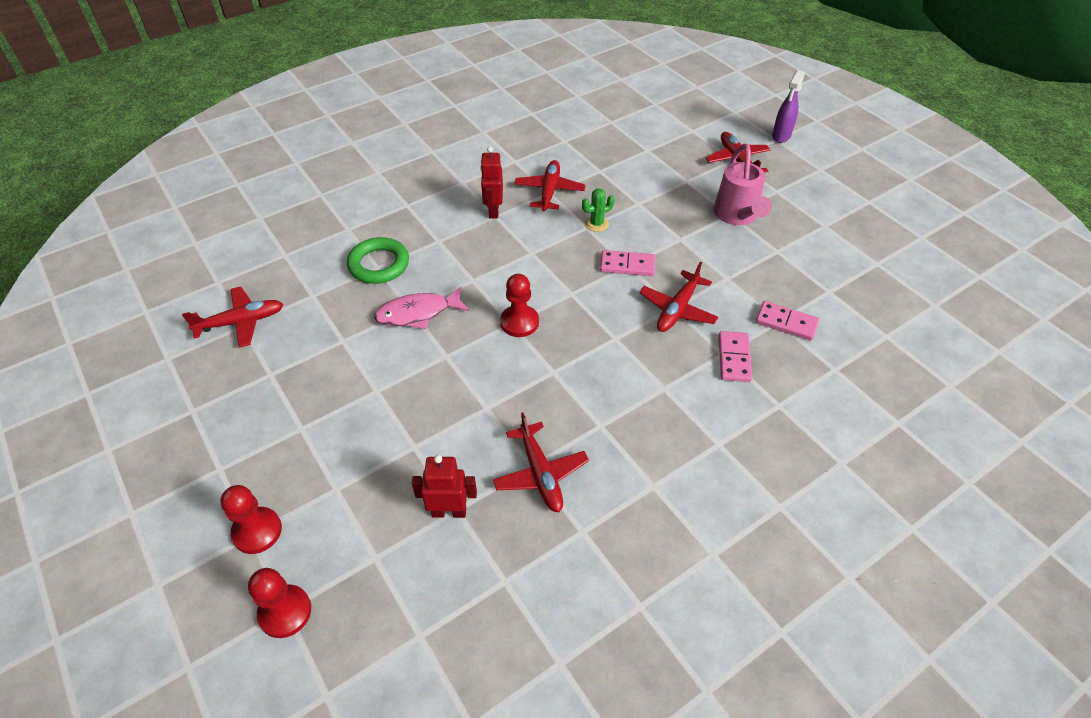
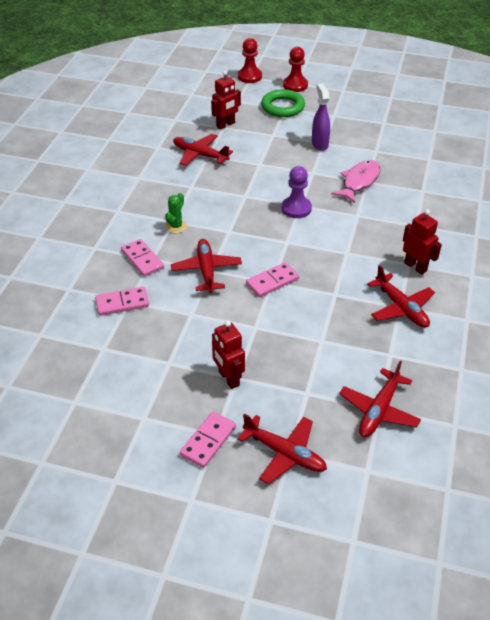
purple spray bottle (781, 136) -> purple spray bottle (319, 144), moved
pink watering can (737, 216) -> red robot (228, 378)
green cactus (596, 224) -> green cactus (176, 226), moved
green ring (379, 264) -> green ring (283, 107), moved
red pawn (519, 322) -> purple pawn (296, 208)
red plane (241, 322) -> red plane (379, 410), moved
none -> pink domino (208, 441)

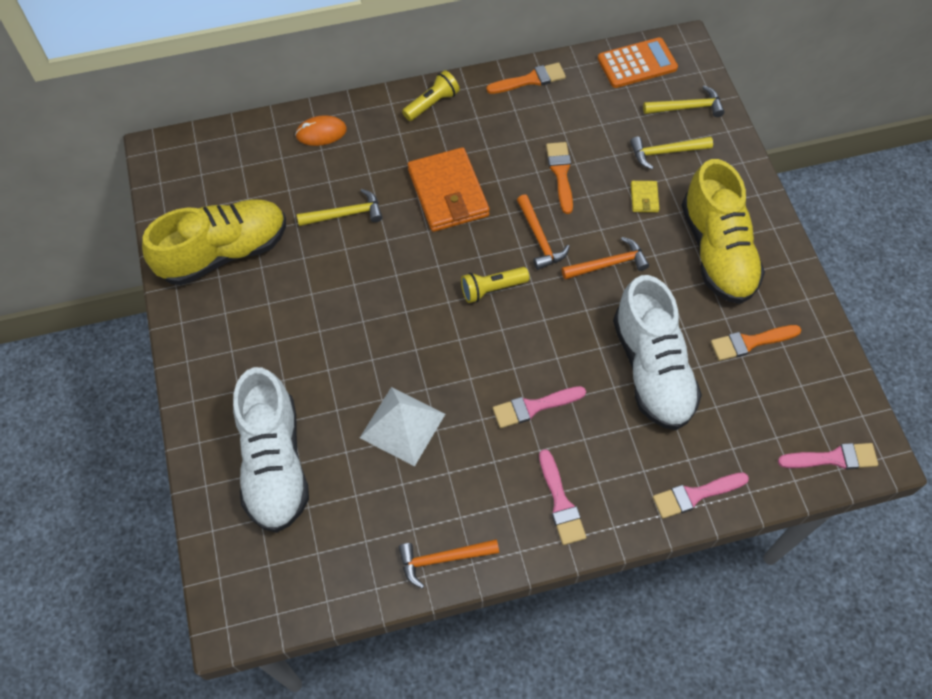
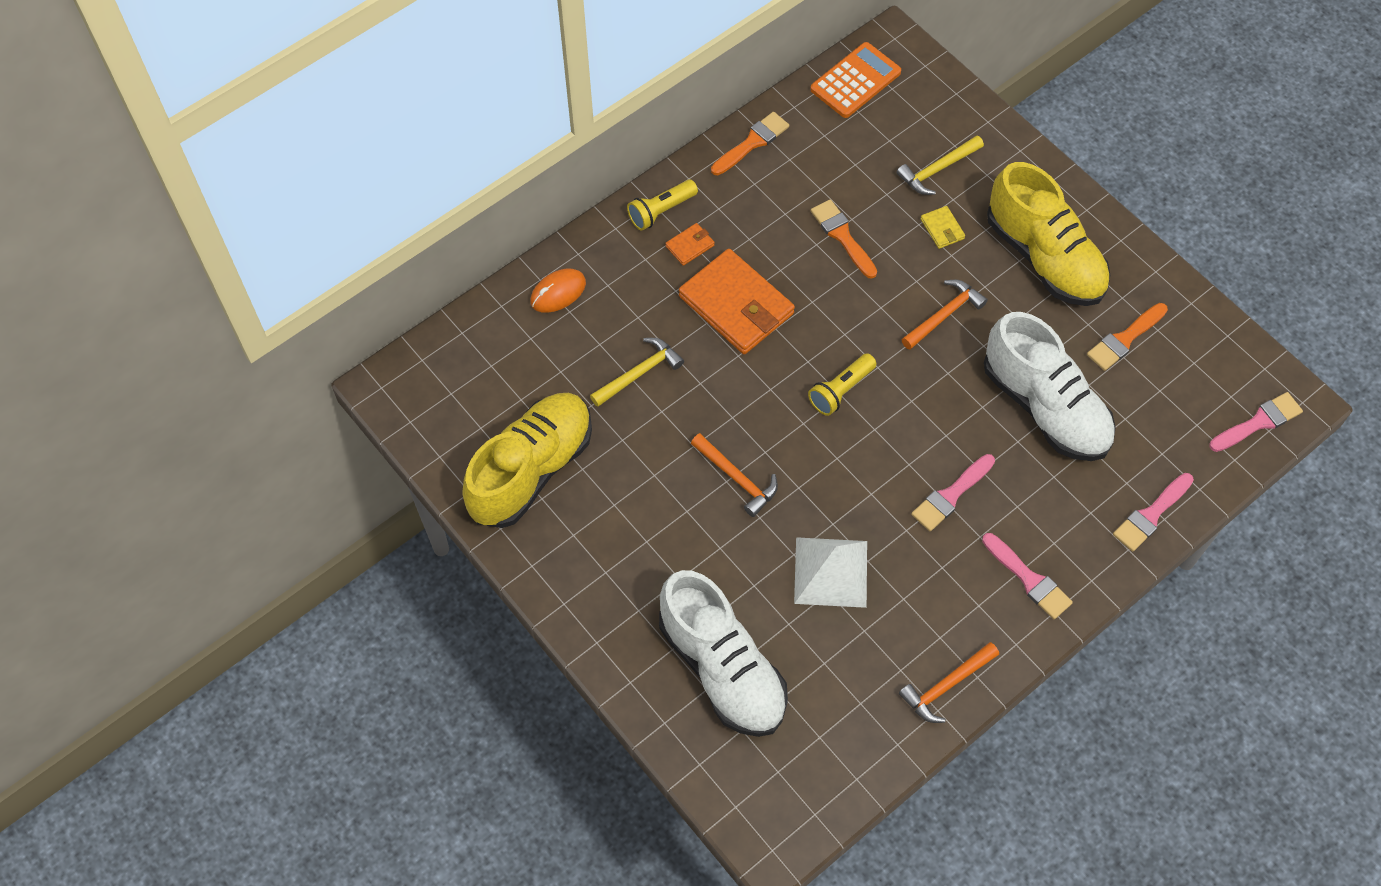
yellow flashlight (432, 103) -> yellow flashlight (661, 211), 150 degrees counterclockwise
yellow hammer (687, 107) -> none
orange hammer (539, 238) -> orange hammer (737, 478), moved
none -> orange wallet (690, 246)

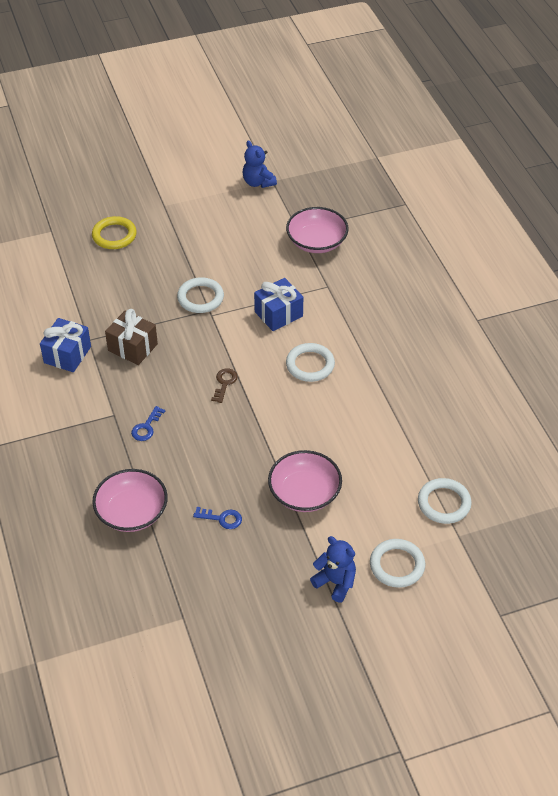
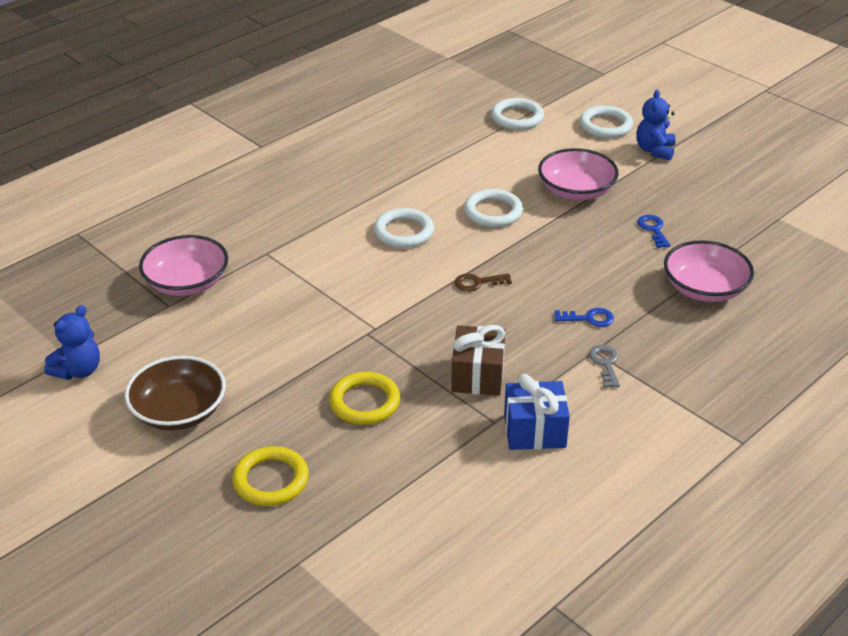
white ring (200, 298) -> white ring (493, 212), moved
blue gift (278, 314) -> none
none -> grey key (605, 363)
none -> brown bowl (179, 411)
none -> yellow ring (364, 402)

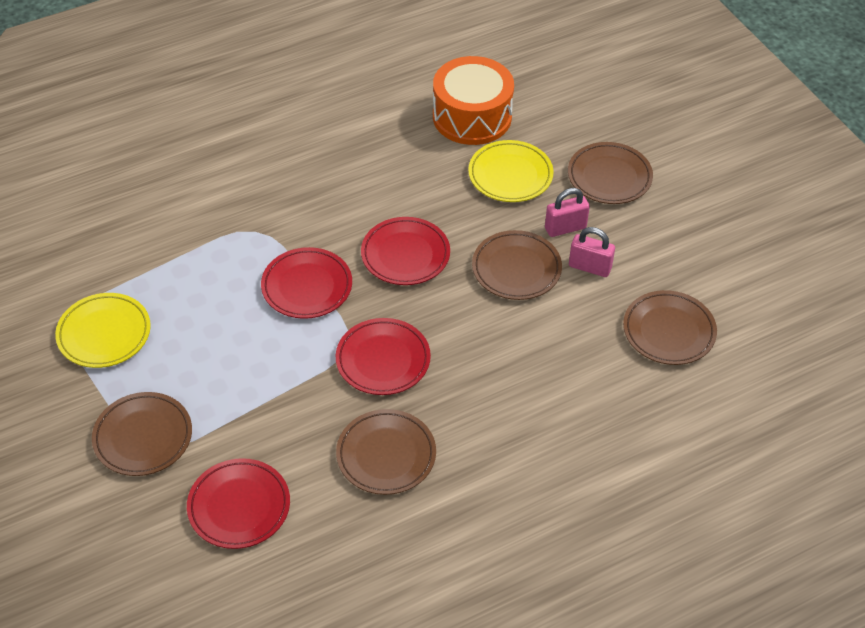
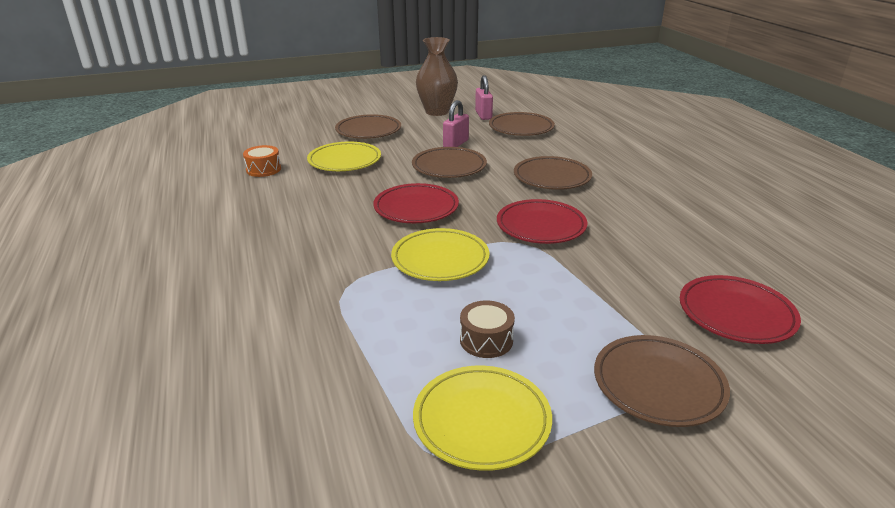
orange drum (472, 116) -> orange drum (263, 169), x0.47
pink padlock (565, 228) -> pink padlock (483, 115), moved
red plate (307, 287) -> yellow plate (440, 259)
brown plate (386, 455) -> brown plate (552, 177), moved
none -> brown vase (437, 112)
none -> brown drum (486, 340)

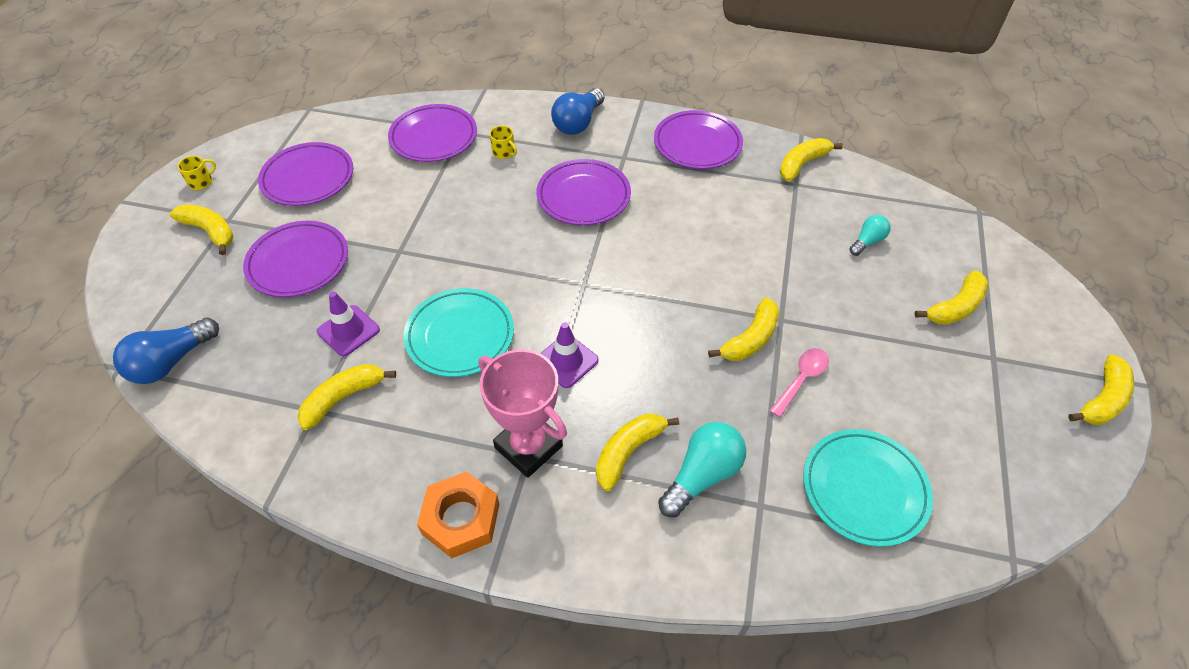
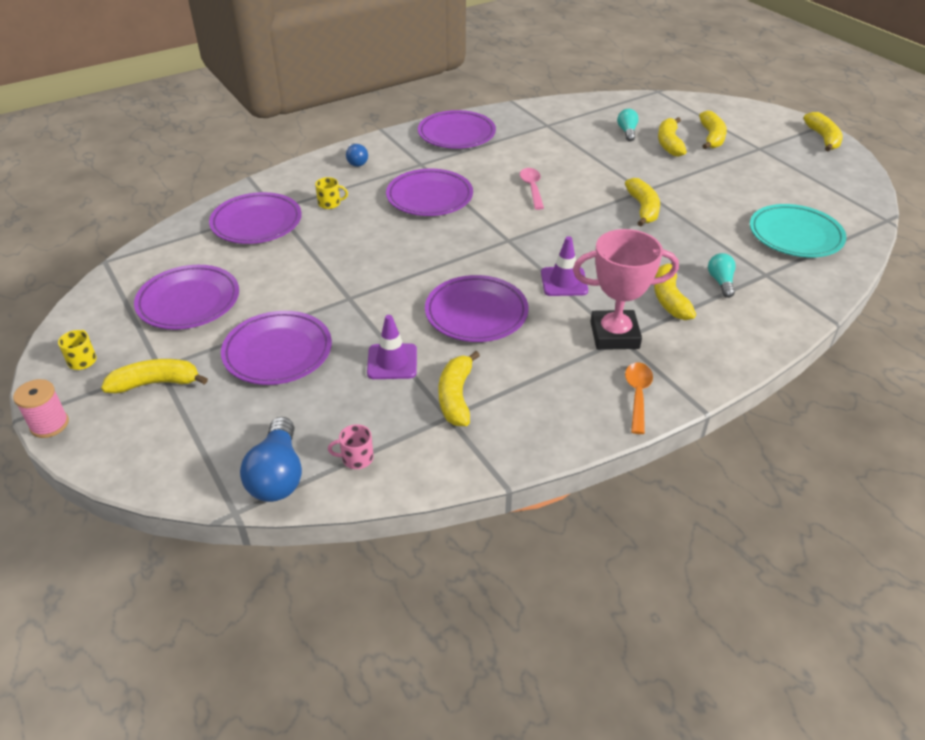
blue light bulb (578, 123) -> blue light bulb (356, 161), x0.59
yellow banana (802, 164) -> yellow banana (669, 143), moved
turquoise plate (460, 336) -> purple plate (476, 313)
pink spoon (801, 379) -> pink spoon (532, 188), moved
turquoise light bulb (702, 475) -> turquoise light bulb (720, 282), x0.59
orange nut (461, 518) -> orange spoon (637, 395)
none -> pink spool (49, 424)
none -> pink mug (356, 458)

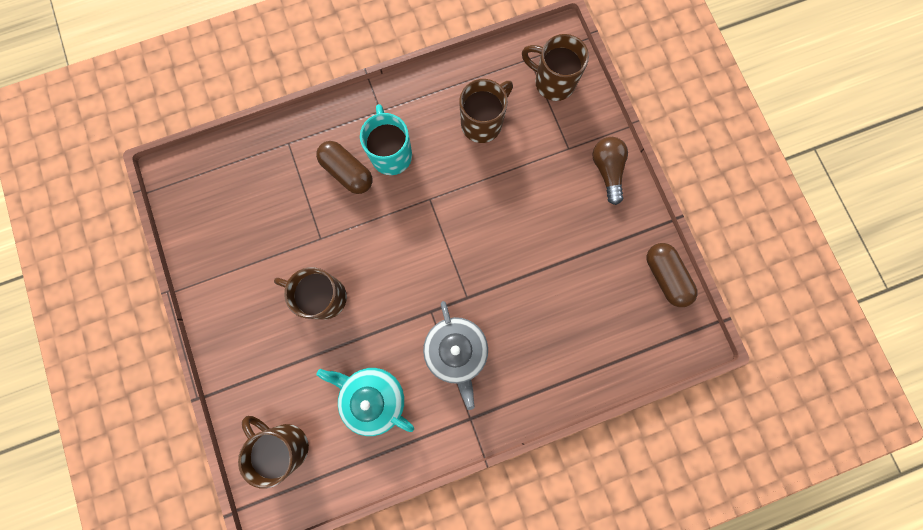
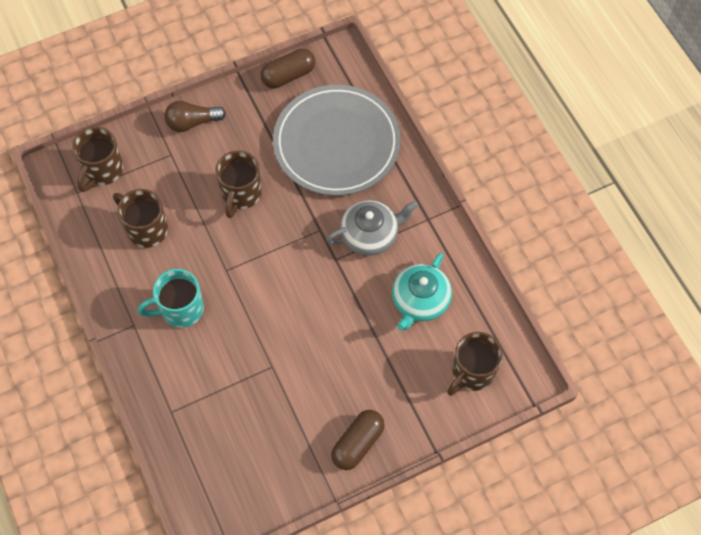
brown capsule (347, 172) -> brown capsule (357, 443), moved
brown mug (323, 297) -> brown mug (241, 194), moved
none -> grey plate (336, 143)

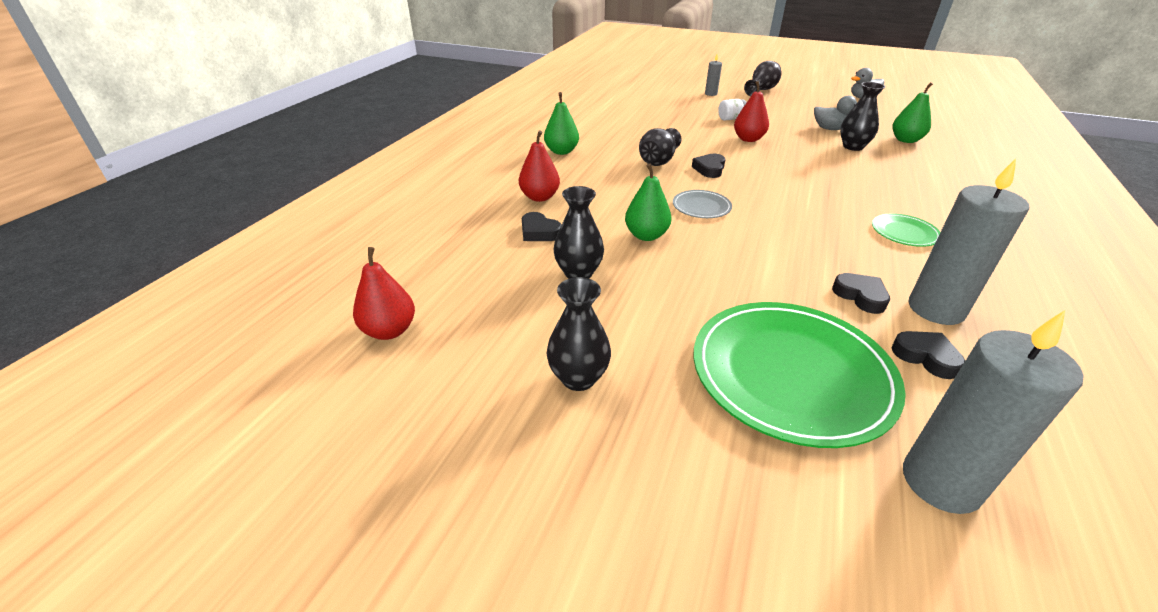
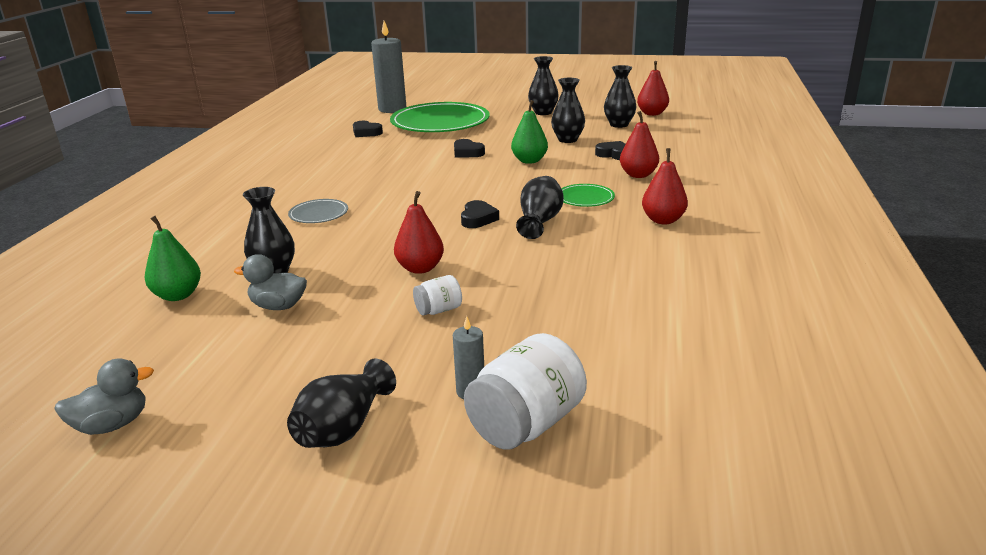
green pear (561, 151) -> red pear (663, 220)
grey candle (936, 309) -> none
grey plate (701, 207) -> grey plate (318, 214), moved
green plate (904, 232) -> green plate (585, 198), moved
black heart (860, 296) -> black heart (467, 152), moved
none -> black vase (619, 125)
none -> white jar (526, 424)

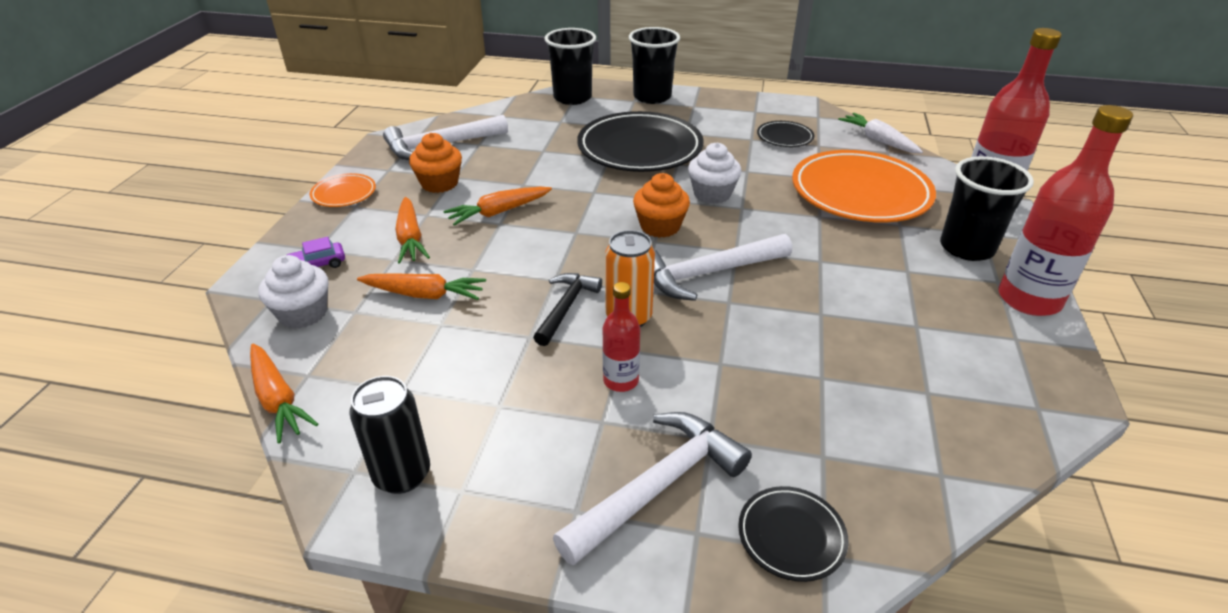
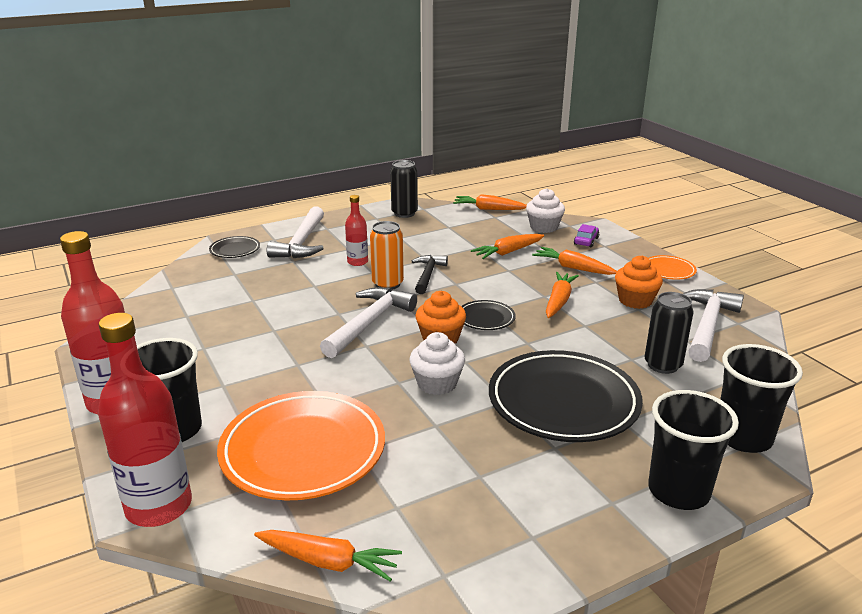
white carrot (878, 140) -> orange carrot (328, 562)
black plate (784, 137) -> black plate (485, 318), moved
black hammer (566, 307) -> black hammer (428, 275), 150 degrees counterclockwise
none -> black can (663, 365)

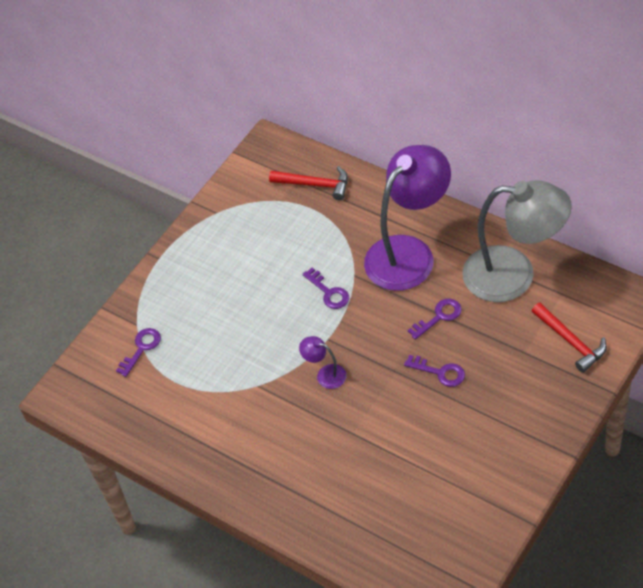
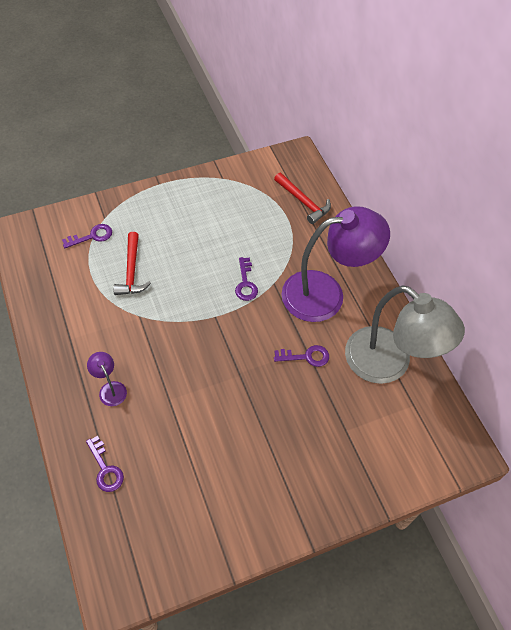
red hammer (570, 341) -> red hammer (132, 270), moved
purple lamp (325, 374) -> purple lamp (110, 388), moved
purple key (440, 372) -> purple key (105, 468), moved

